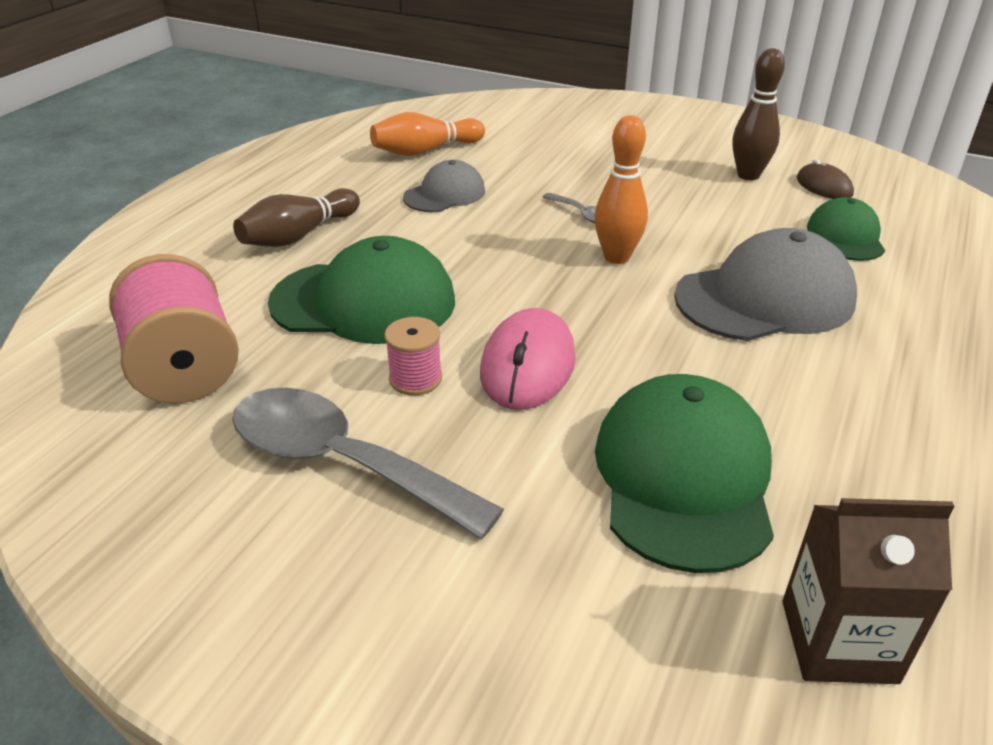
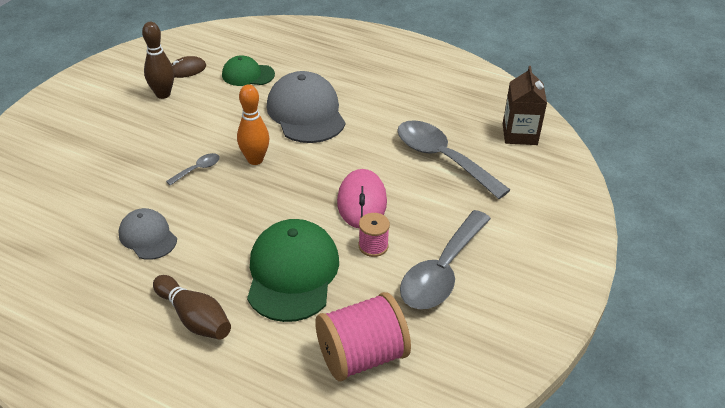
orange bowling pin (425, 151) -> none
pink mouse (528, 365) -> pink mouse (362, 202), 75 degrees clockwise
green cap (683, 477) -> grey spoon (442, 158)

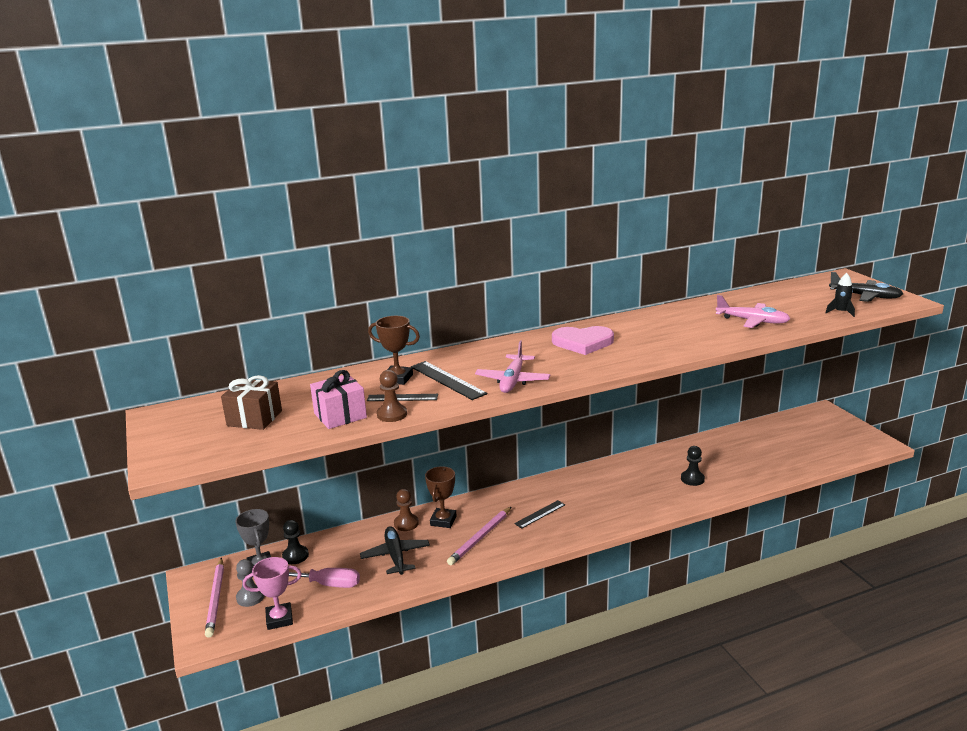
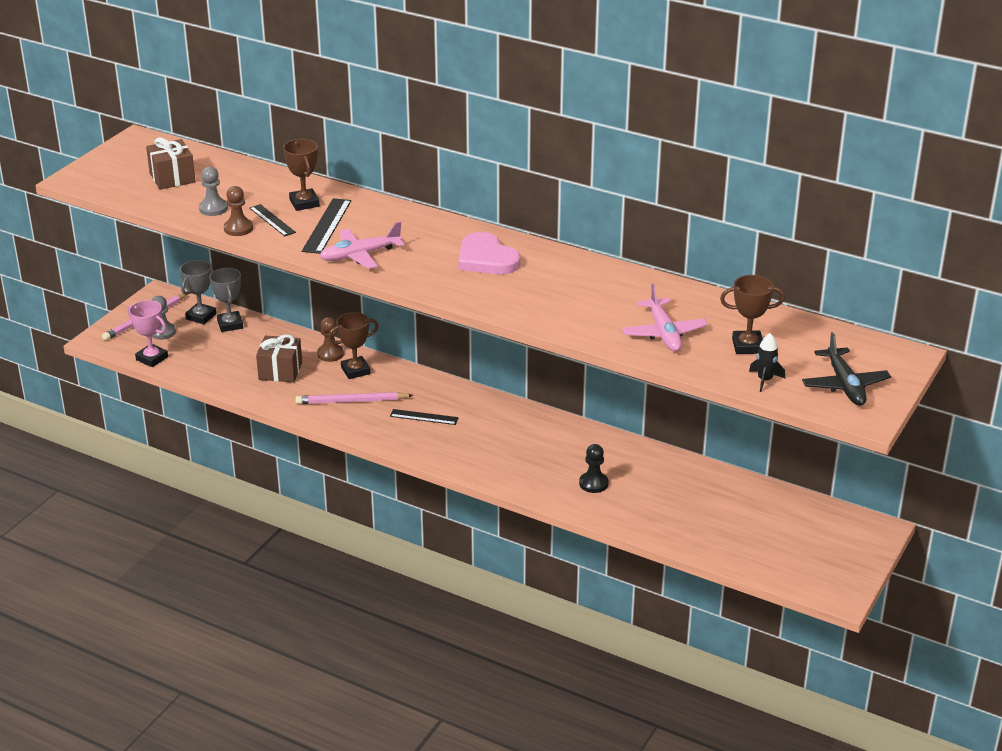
pink gift (340, 415) -> grey pawn (213, 208)
black pawn (295, 556) -> grey trophy (230, 324)
black plane (395, 556) -> brown gift (280, 371)
pink screwdriver (328, 584) -> none
none -> brown trophy (747, 346)

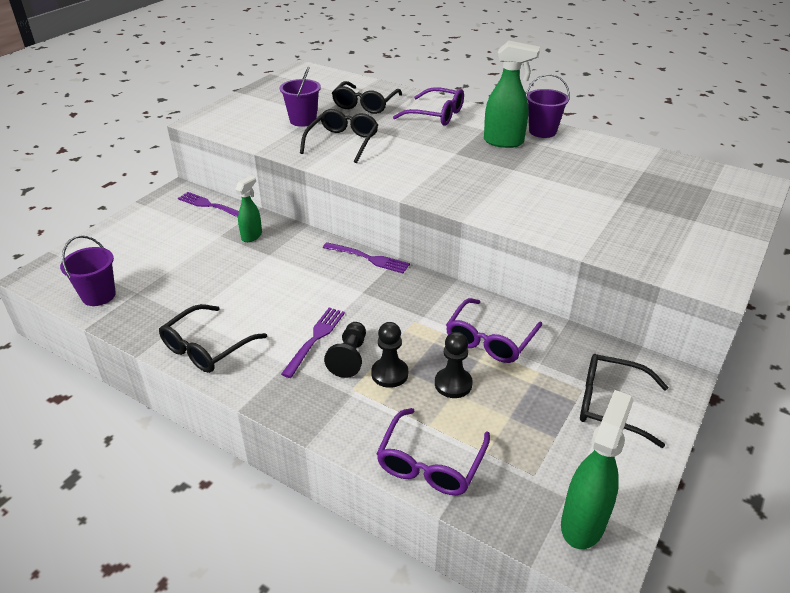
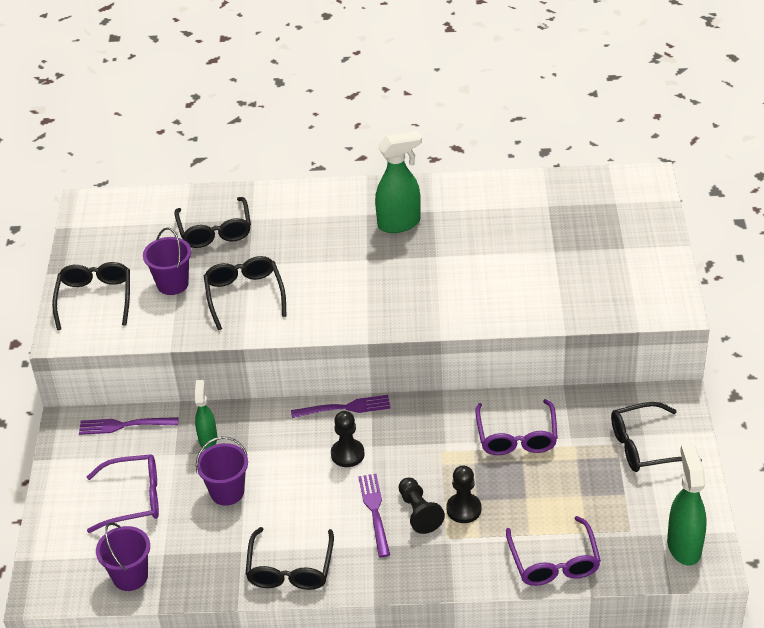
purple bucket (542, 131) -> purple bucket (227, 492), moved
purple glasses (436, 115) -> purple glasses (133, 499), moved
black pawn (453, 384) -> black pawn (347, 454), moved
none -> black glasses (95, 299)

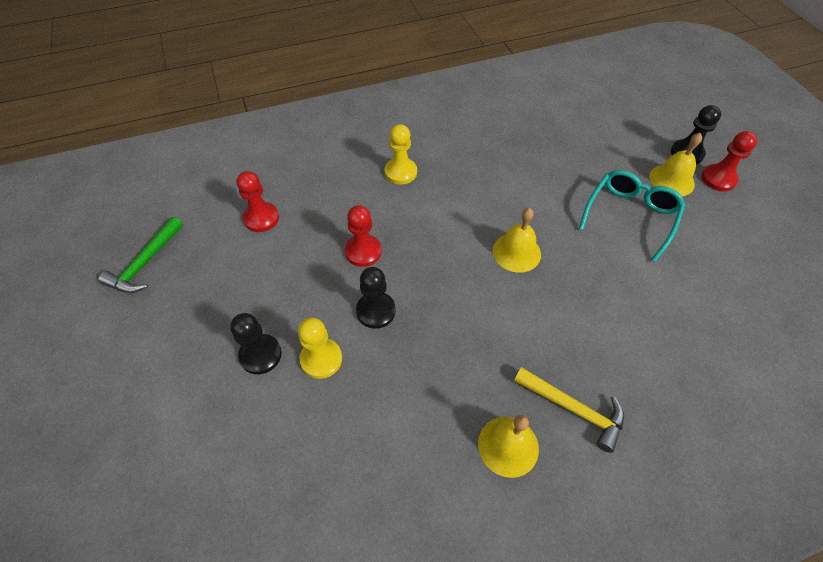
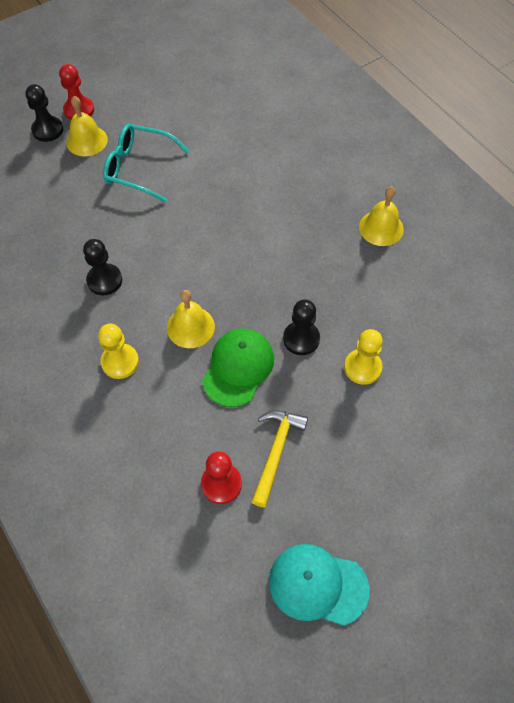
red pawn (363, 251) -> green cap (238, 368)
yellow bell (516, 252) -> yellow bell (190, 327), moved
green hammer (145, 263) -> turquoise cap (317, 585)
black pawn (260, 355) -> black pawn (104, 280), moved
yellow hammer (573, 409) -> yellow hammer (276, 452), moved

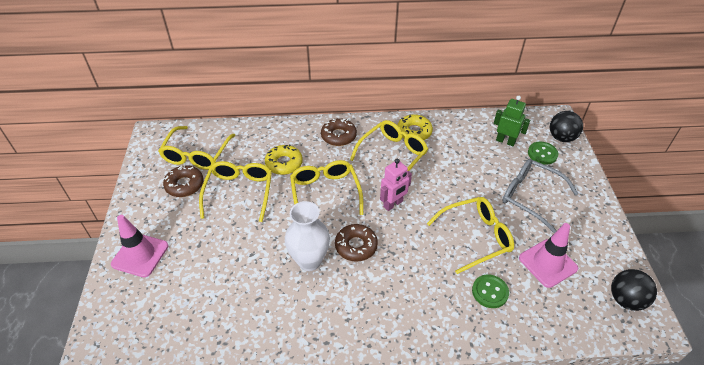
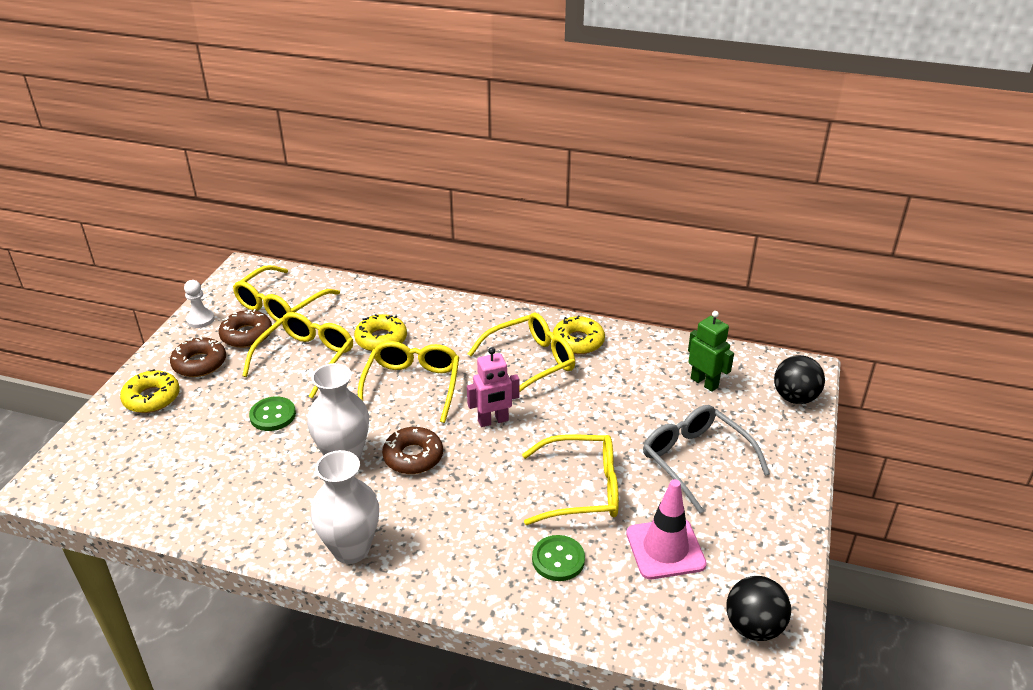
brown donut (338, 136) -> brown donut (199, 363), moved
green button (542, 154) -> green button (273, 415), moved
pink traffic cone (140, 255) -> yellow donut (152, 398)
none -> white pawn (200, 319)
none -> white vase (351, 549)

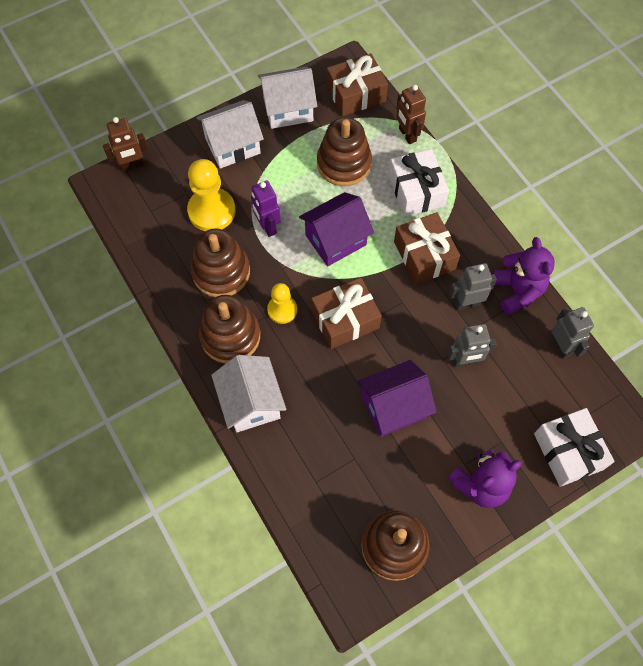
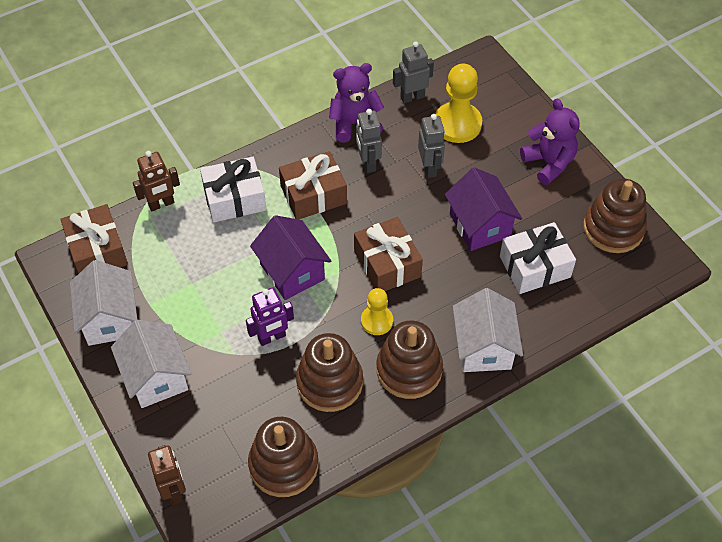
brown stacking toy (344, 163) -> brown stacking toy (283, 465), moved
yellow pawn (211, 211) -> yellow pawn (457, 124), moved
white house (251, 402) -> white house (484, 347), 75 degrees counterclockwise
white gift (568, 451) -> white gift (534, 267), moved

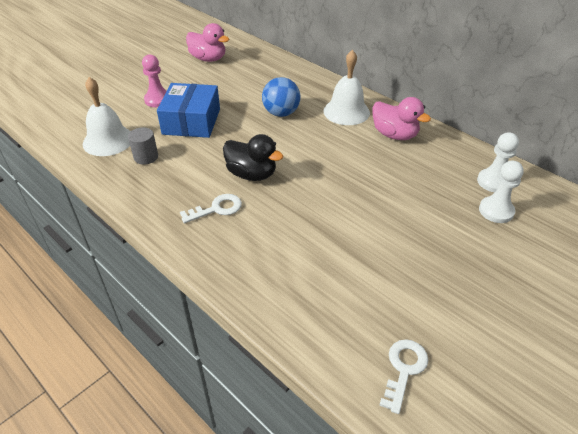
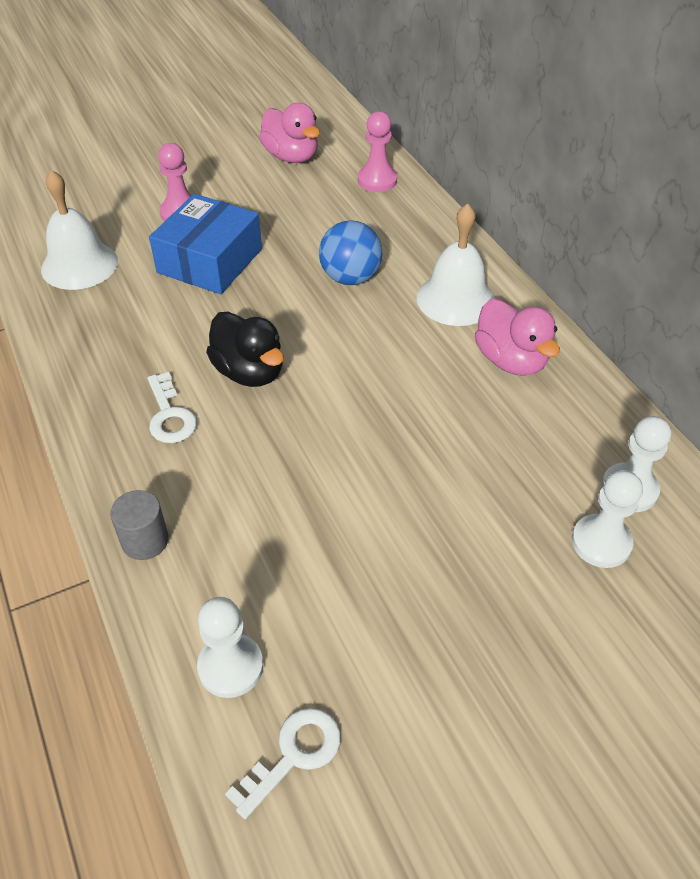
grey cylinder (146, 157) -> grey cylinder (145, 540), moved
white key (217, 209) -> white key (169, 415), 75 degrees clockwise
none -> pink pawn (377, 180)
none -> white pawn (230, 666)

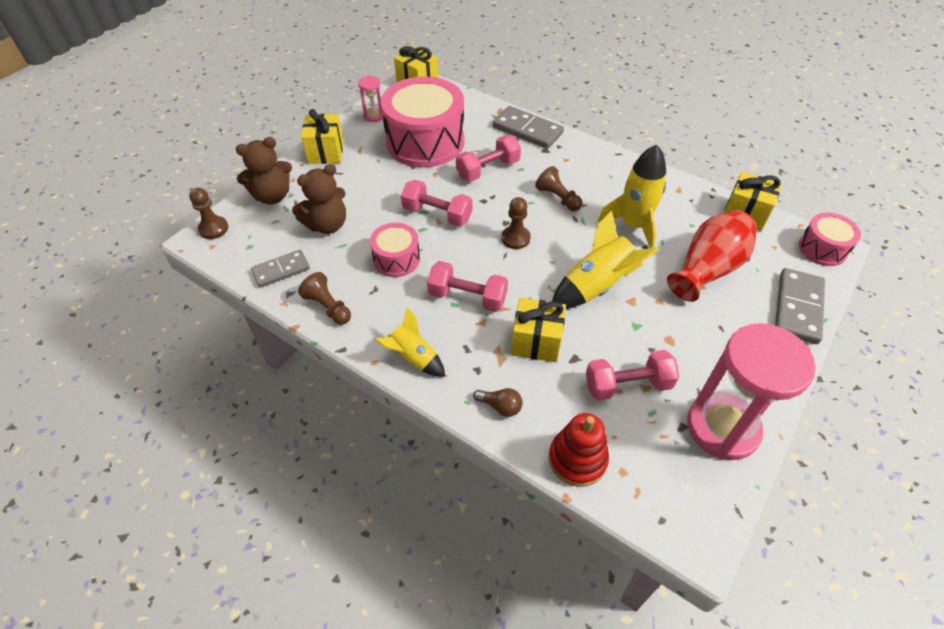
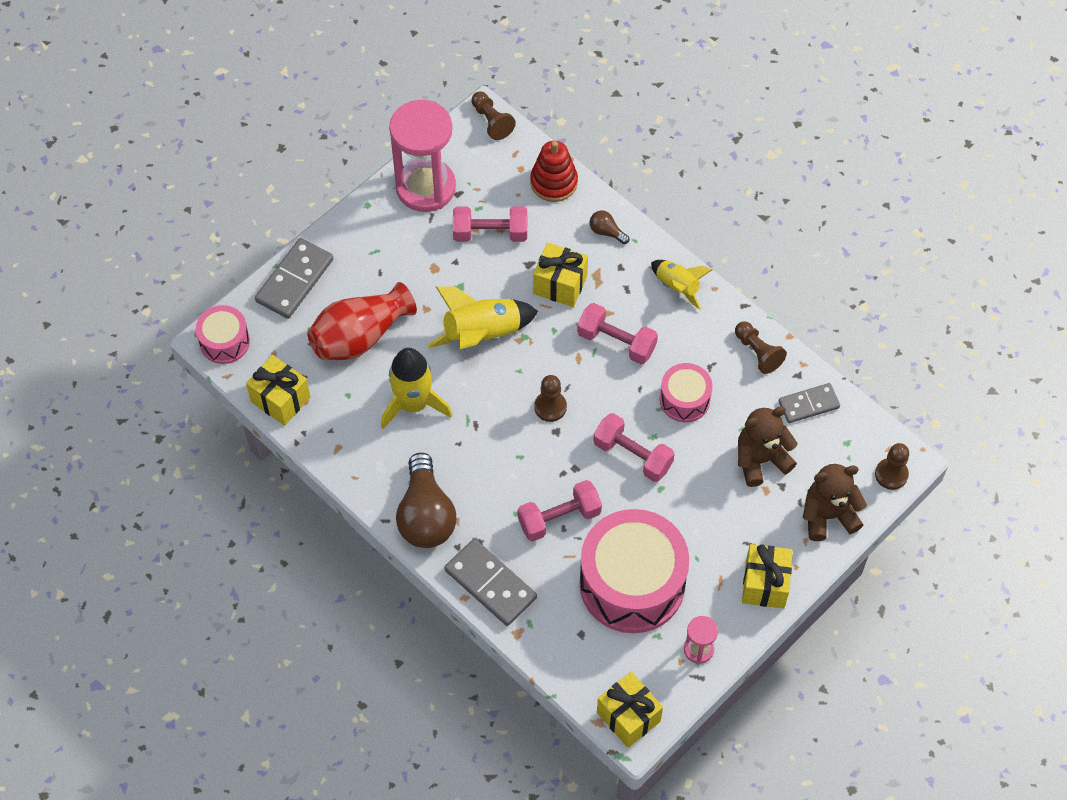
brown pawn (558, 198) -> brown pawn (491, 121), moved
none -> brown light bulb (426, 515)

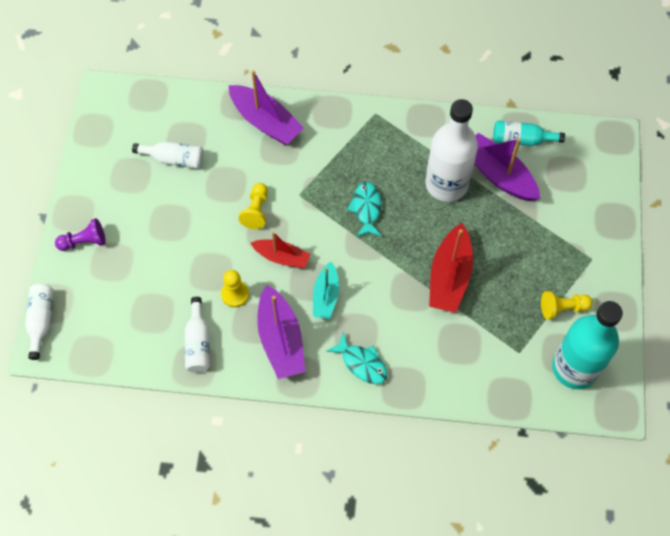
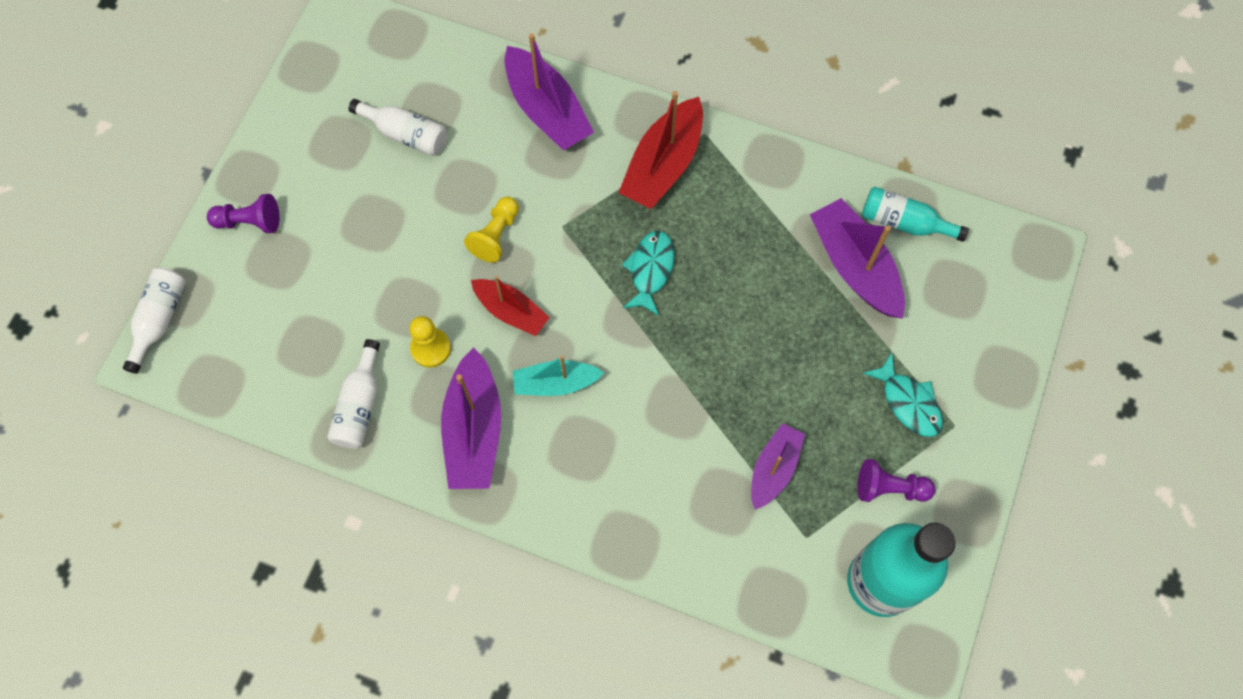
white bottle (446, 184) -> none
red boat (449, 277) -> red boat (663, 165), moved
turquoise boat (326, 296) -> turquoise boat (555, 383), 60 degrees clockwise
yellow pawn (562, 308) -> purple pawn (889, 488)
turquoise fish (362, 363) -> turquoise fish (908, 402), moved
none -> purple boat (774, 469)

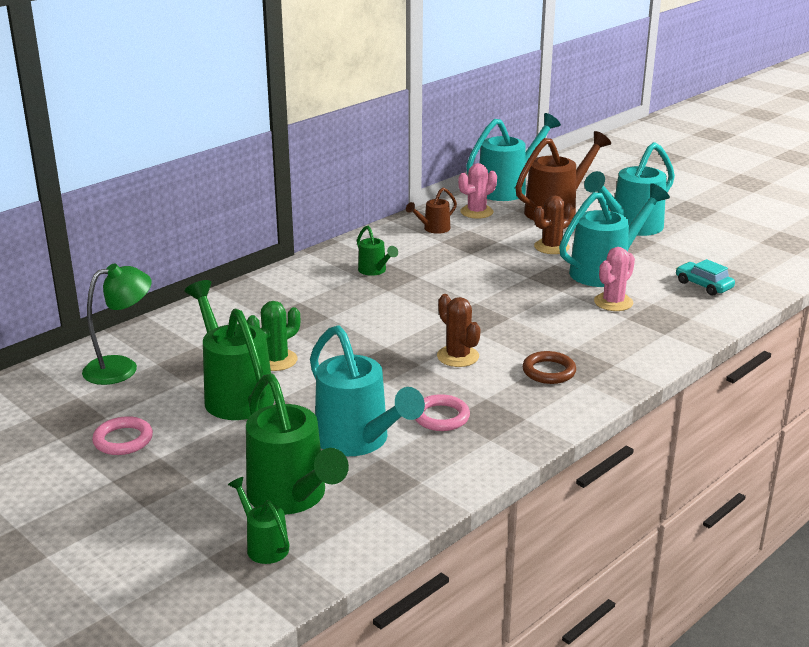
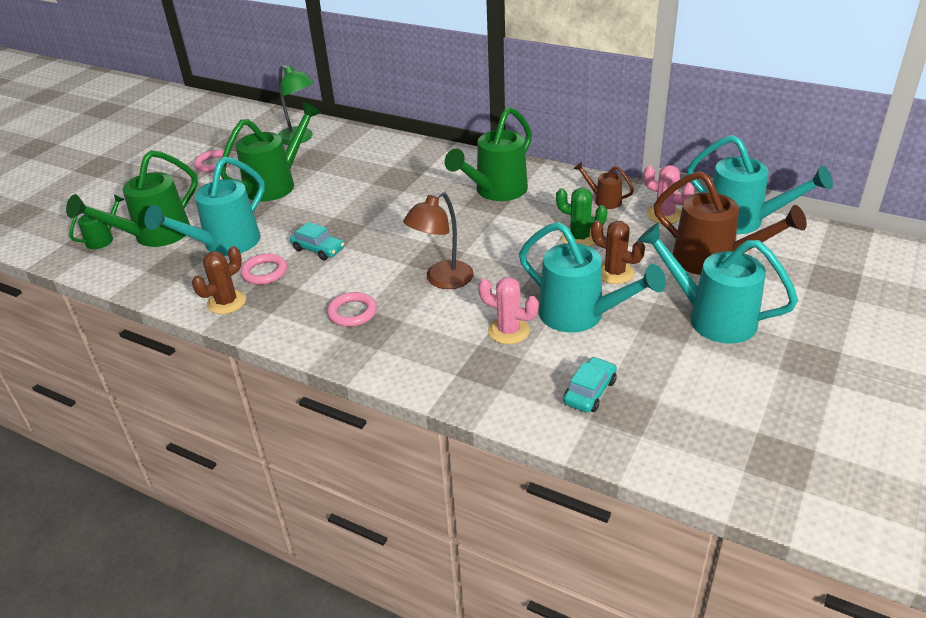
green watering can (374, 271) -> green watering can (496, 191), x2.02
brown cactus (458, 356) -> brown cactus (226, 302), moved
green cactus (276, 360) -> green cactus (579, 238), moved
brown ring (549, 371) -> pink ring (352, 312)
none -> brown lamp (442, 280)
none -> turquoise car (318, 249)

